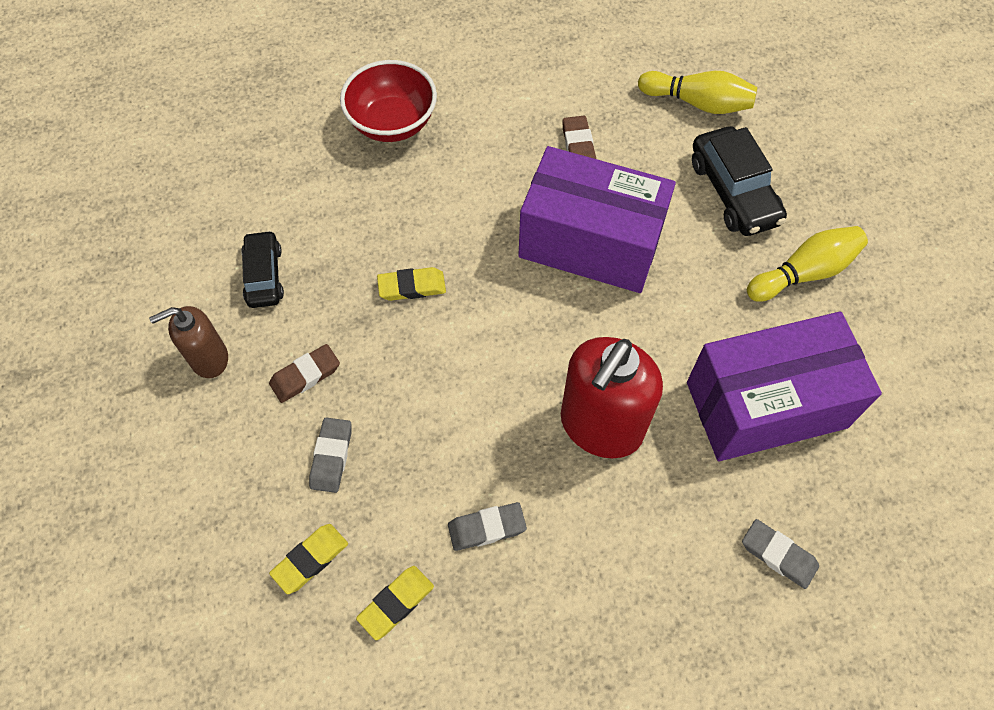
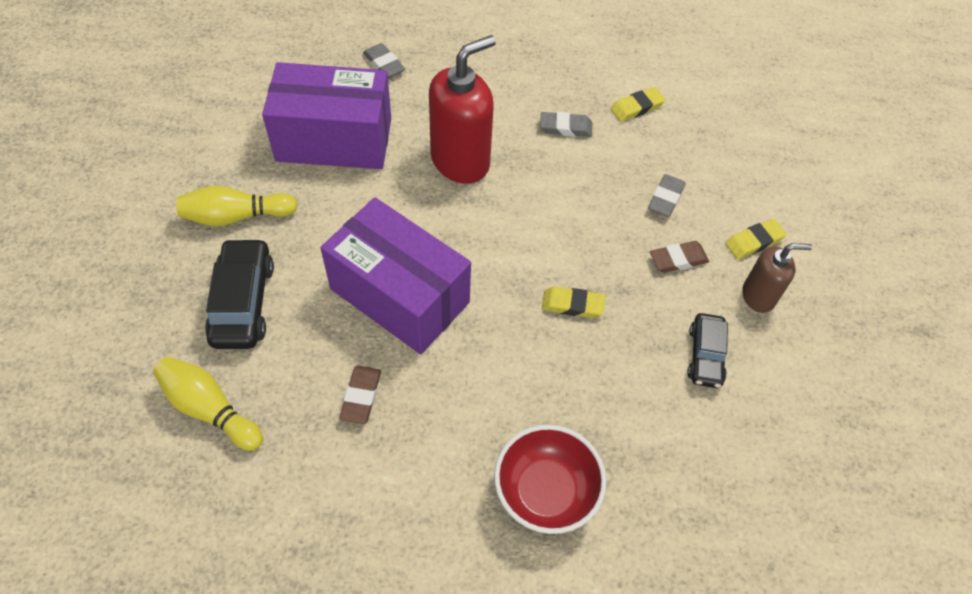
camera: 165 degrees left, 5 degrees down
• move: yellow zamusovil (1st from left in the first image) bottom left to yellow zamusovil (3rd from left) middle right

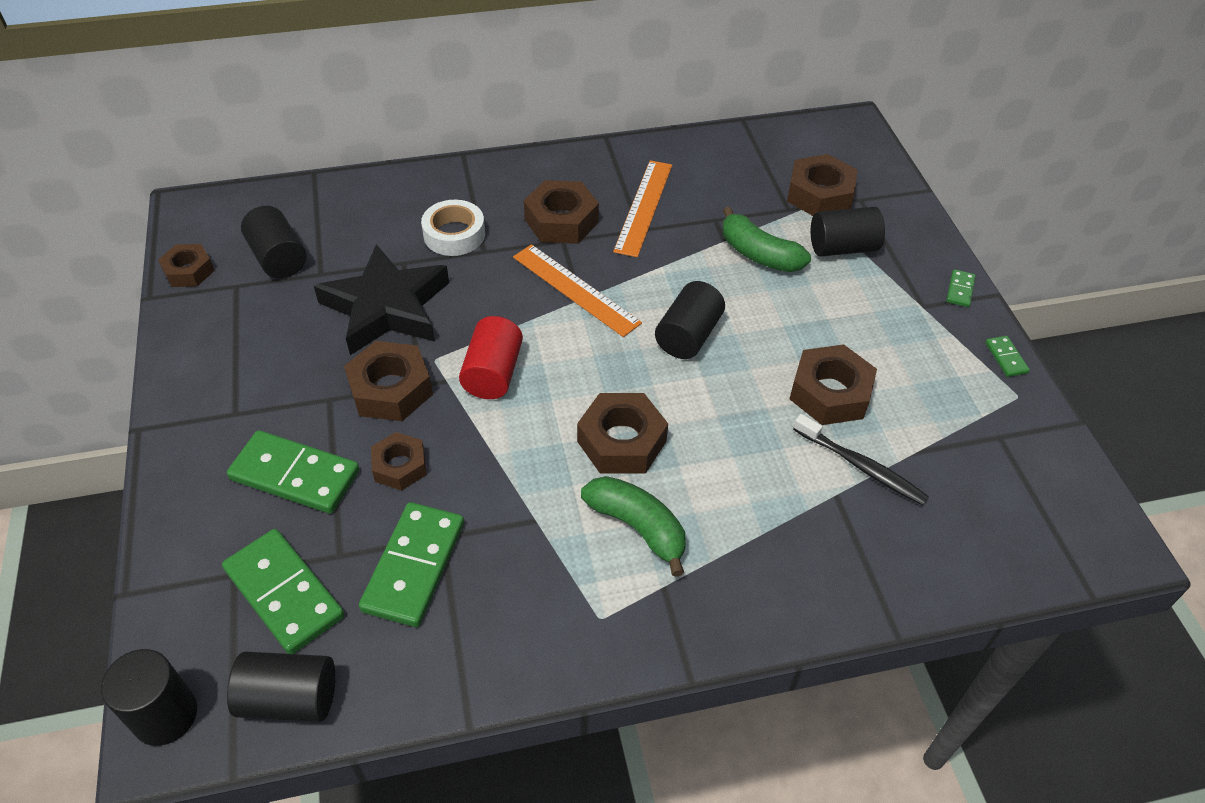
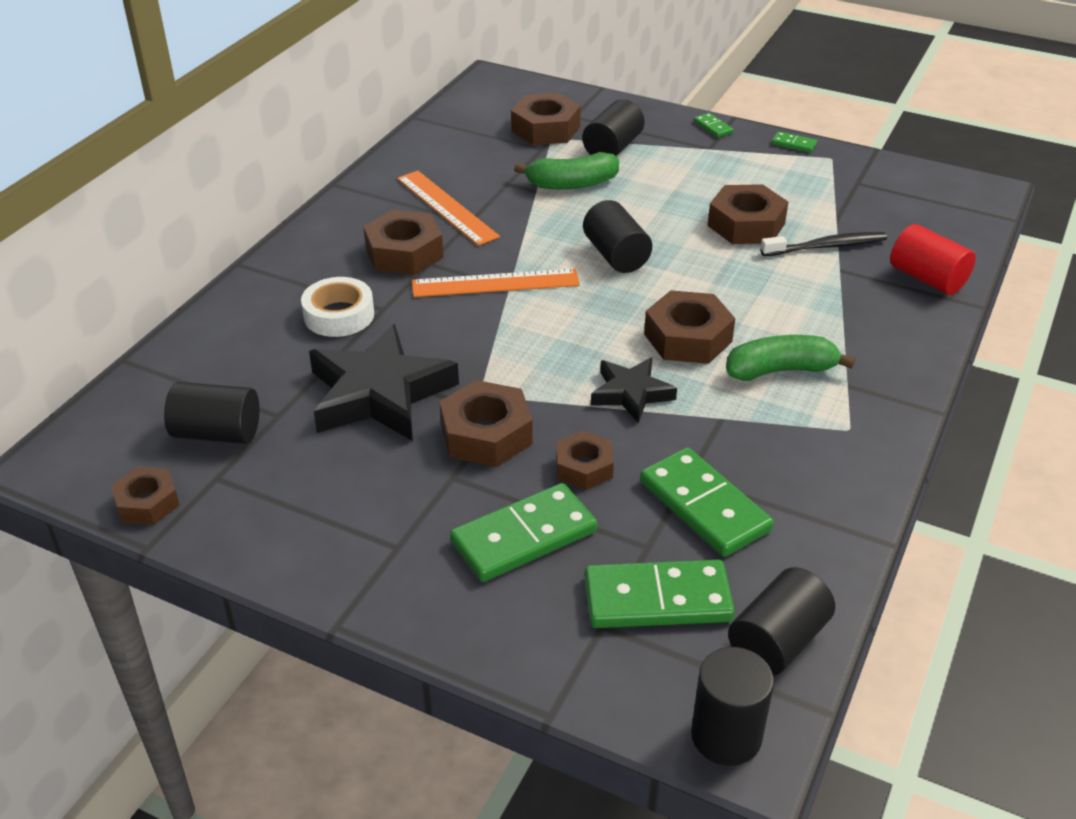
camera: 50 degrees left, 10 degrees down
• move: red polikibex centre to top right
• insert: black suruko (2nd from left) centre

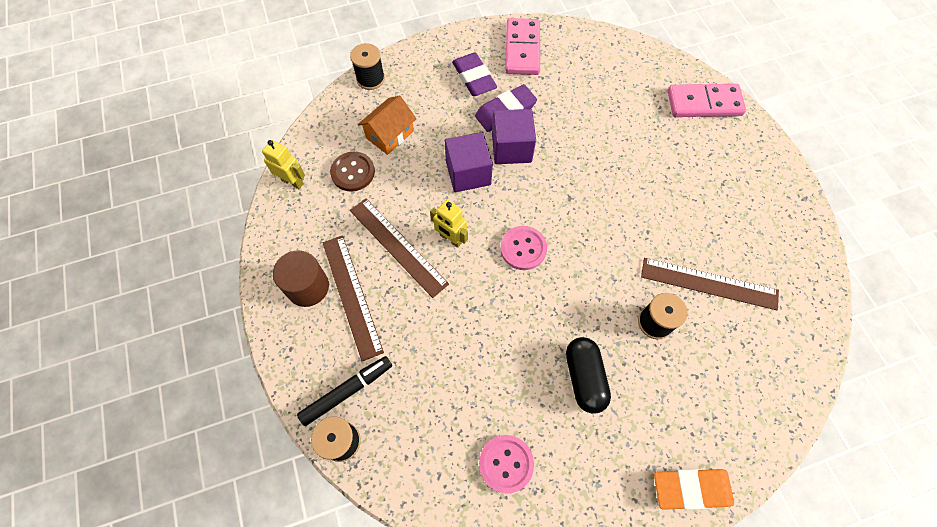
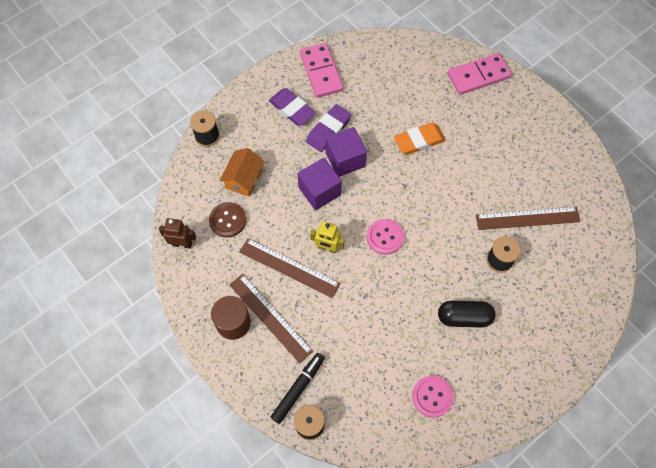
camera: 20 degrees left, 0 degrees up
• recolor: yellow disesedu (1st from left) top left to brown disesedu middle left
• rotate: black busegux bottom centre = bottom right 60 degrees counterclockwise
• move: orange zamusovil bottom right to top centre

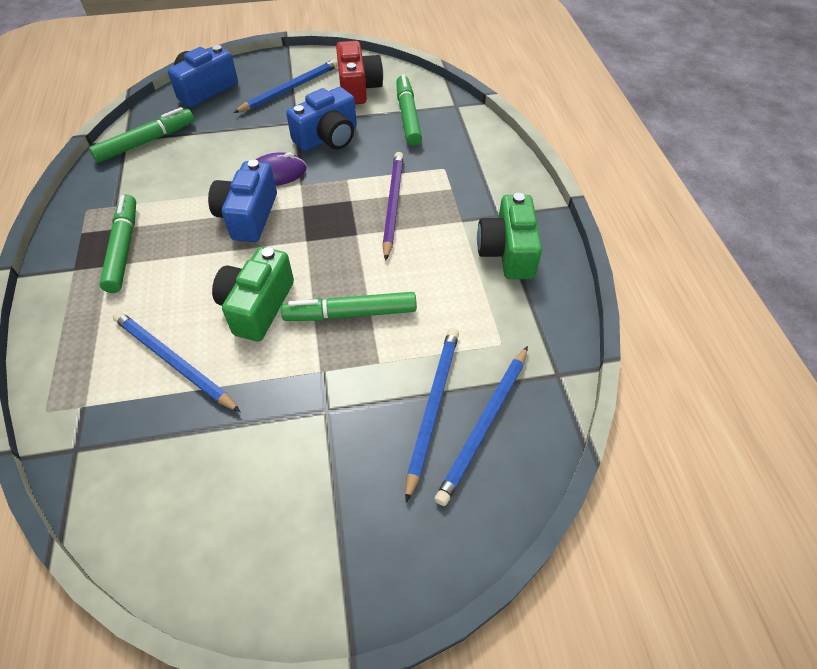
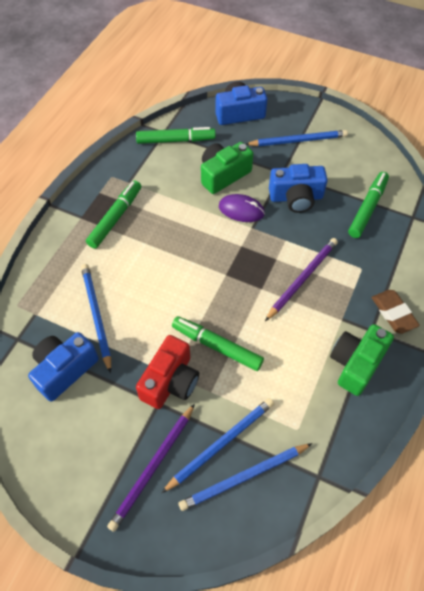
camera: 35 degrees right, 5 degrees up
• move: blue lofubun (2nd from left in the first image) top left to blue lofubun (1st from left) middle left
• move: green lofubun (1st from left) middle left to top centre
• move: red lofubun top centre to centre
• insert: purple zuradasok (1st from left) bottom centre
• insert: brown zamusovil middle right

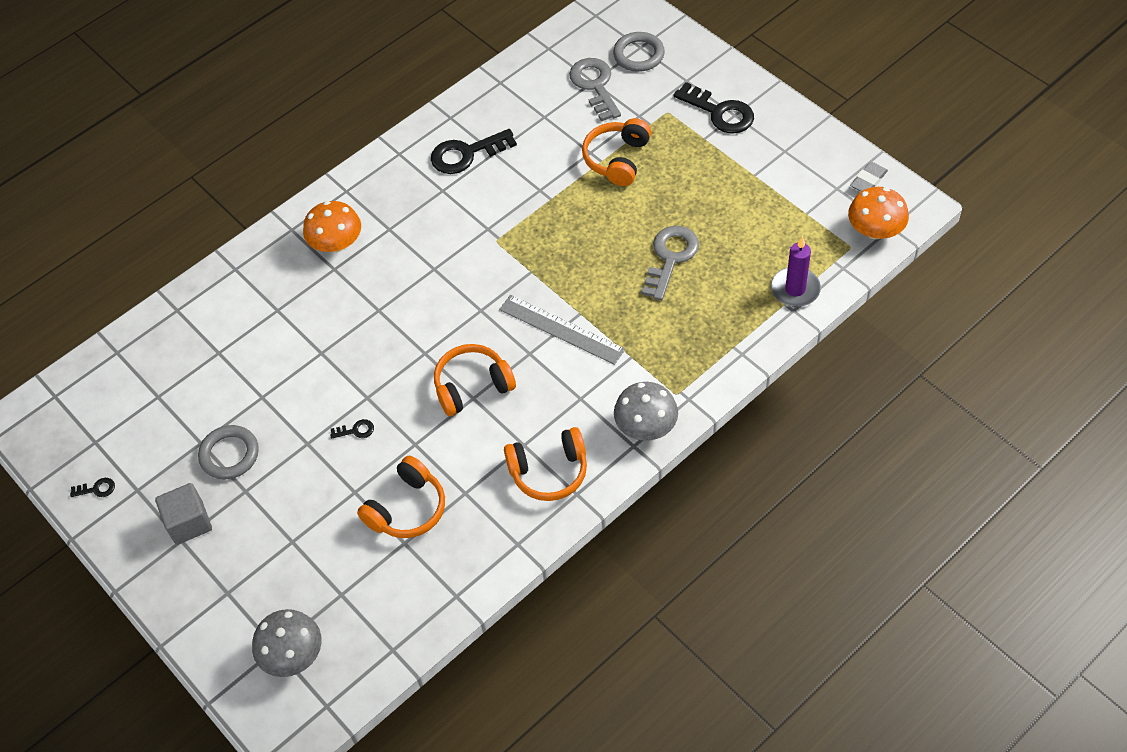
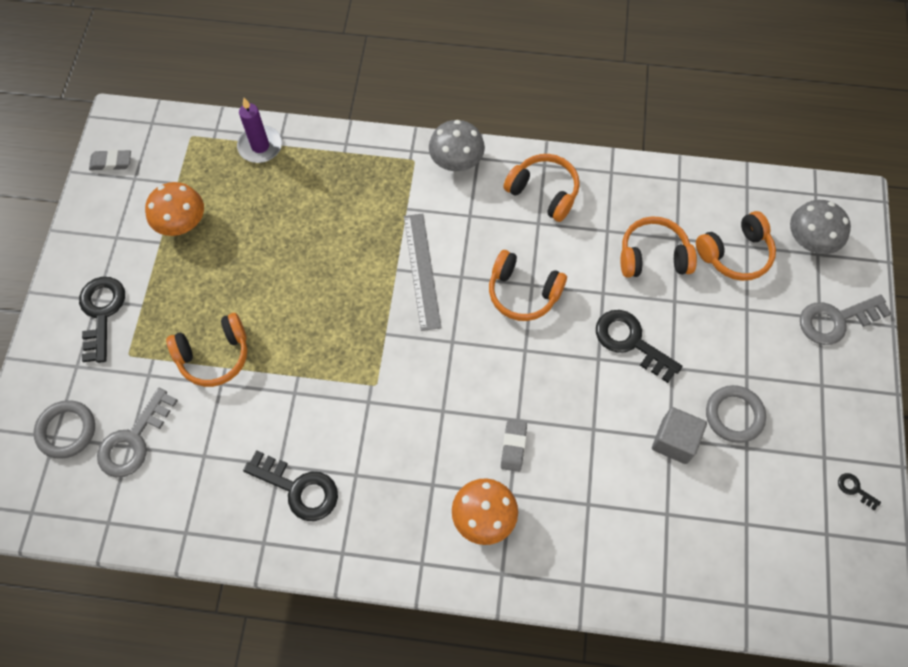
camera: 135 degrees left, 10 degrees up
• move: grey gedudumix bottom left to middle right
• resize: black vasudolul (2nd from left in the first image) middle left = middle right x2.25
• move: grey vasudolul (2nd from left) centre to middle right
• move: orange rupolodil (2nd from left in the first image) top right to orange rupolodil (1st from left) top left
• insert: grey zamusovil (2nd from left) bottom centre
• insert: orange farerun (5th from left) middle right

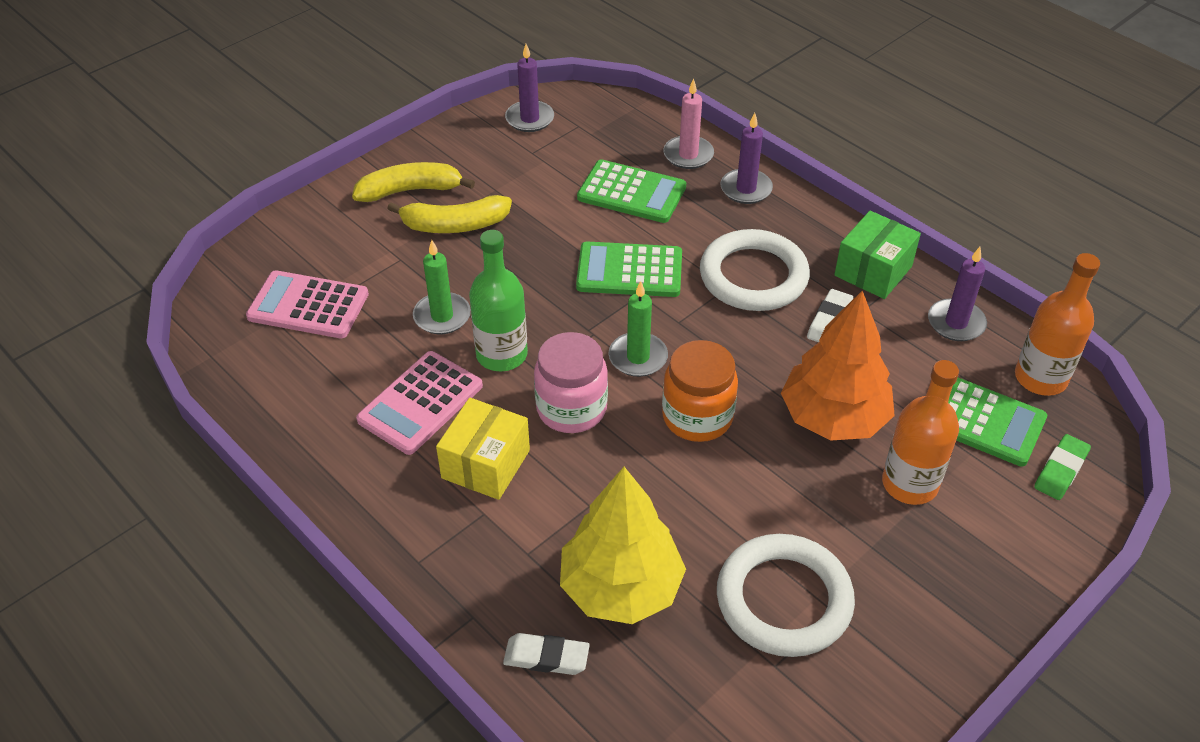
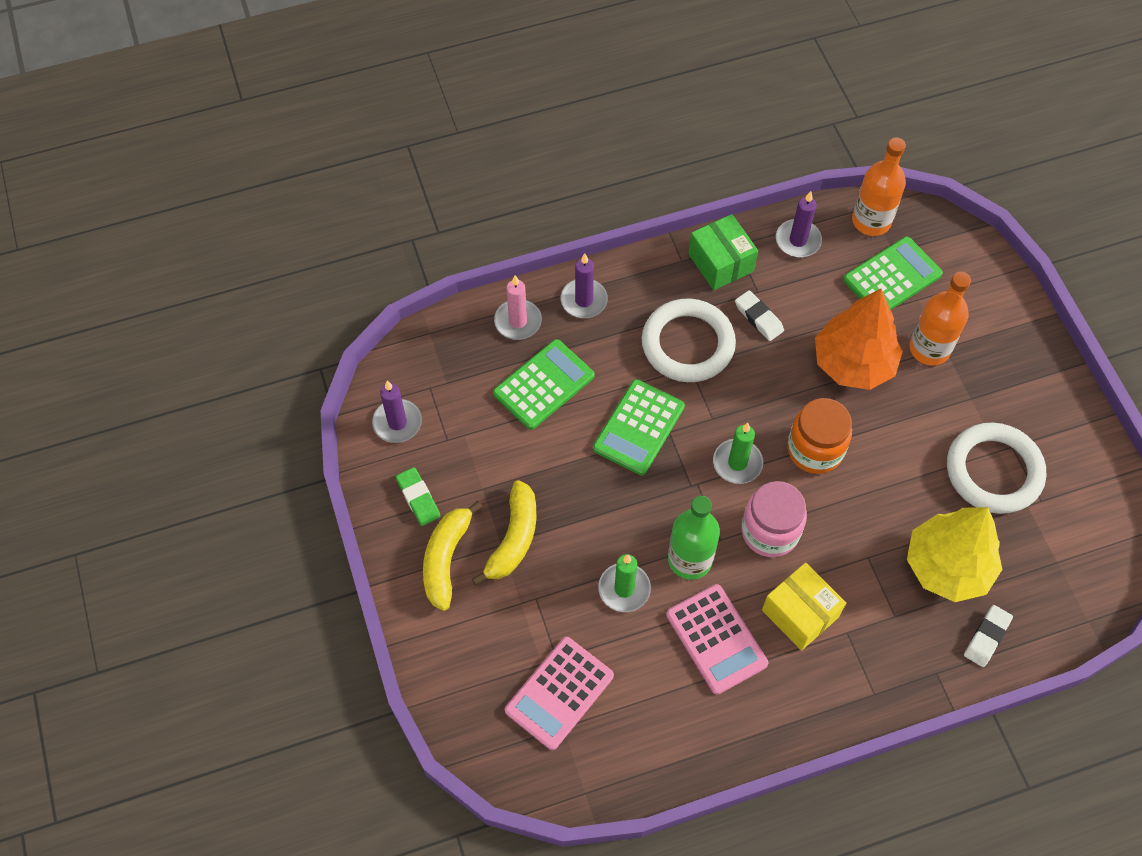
camera: 65 degrees left, 15 degrees up
• move: green zamusovil middle right to centre

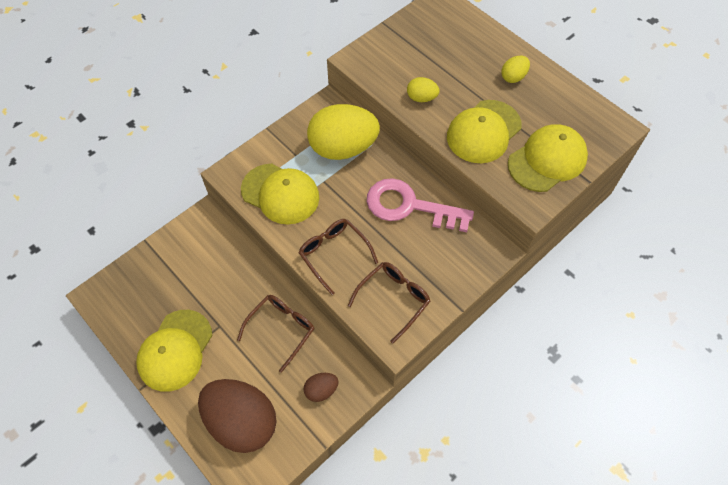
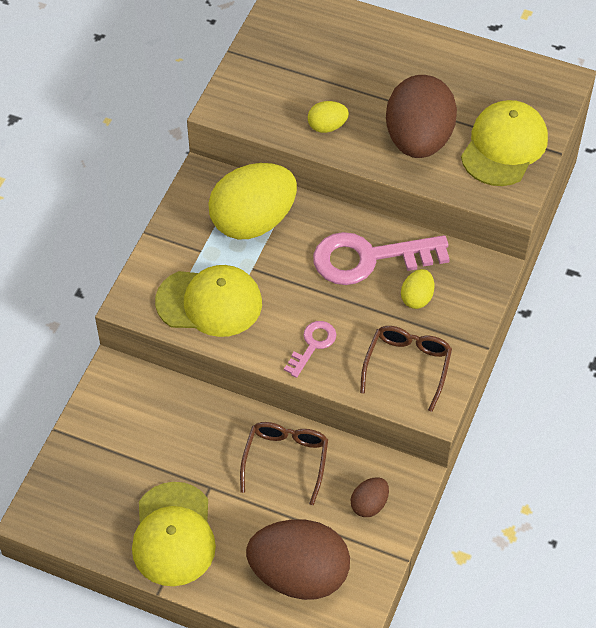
camera: 25 degrees left, 5 degrees down
• replace: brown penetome (2nd from left) centre to pink vasudolul (1st from left) centre
• replace: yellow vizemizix (3rd from left) top centre to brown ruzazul (3rd from left) top right
• move: yellow ruzazul (3rd from left) top right to middle right

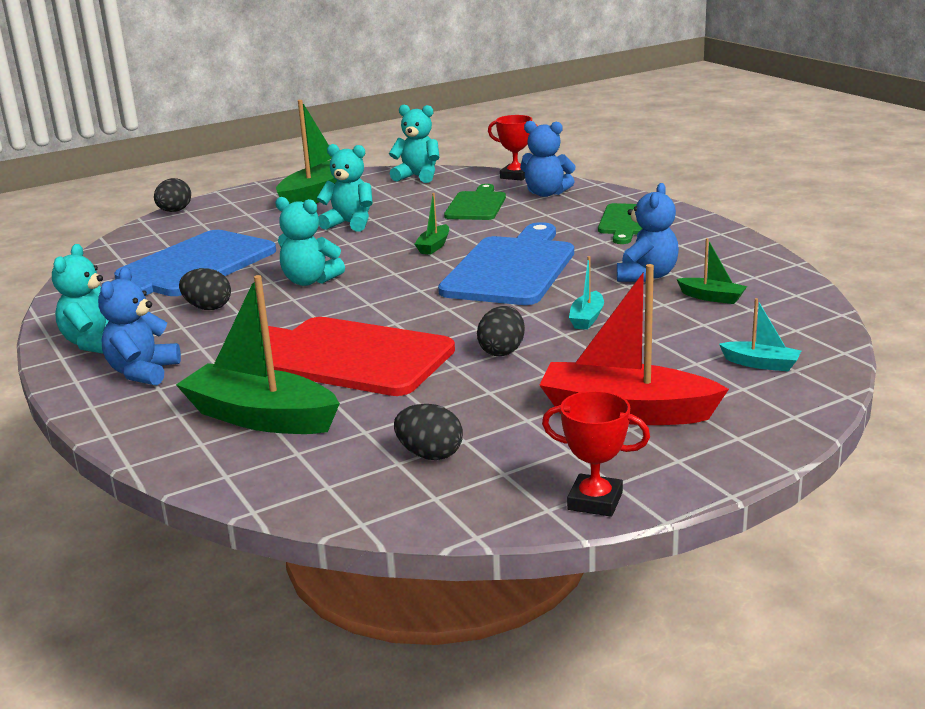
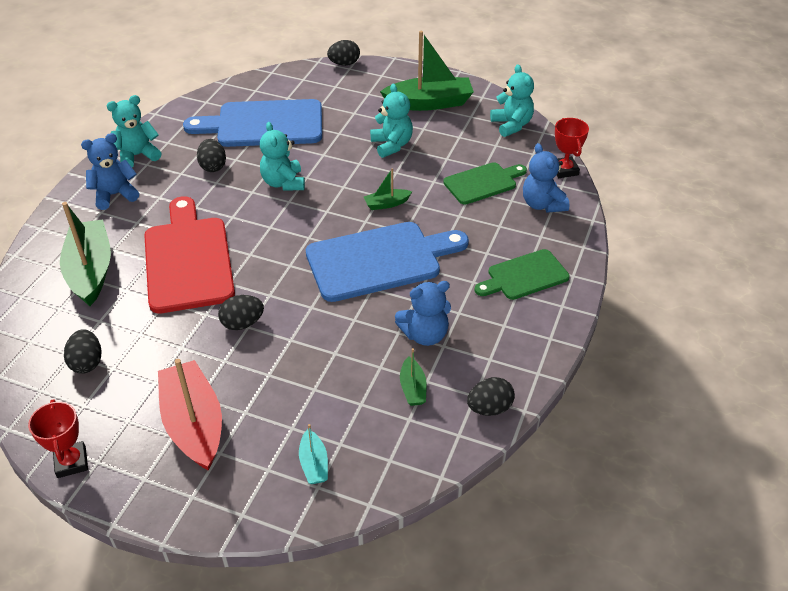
camera: 50 degrees right, 20 degrees up
• delete: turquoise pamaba (1st from left) centre
• insert: black ruzazul (5th from left) bottom centre

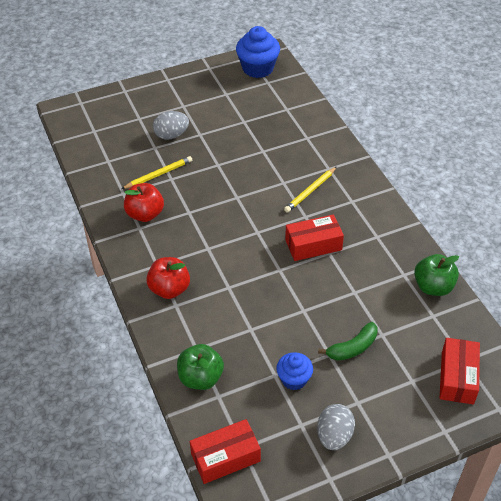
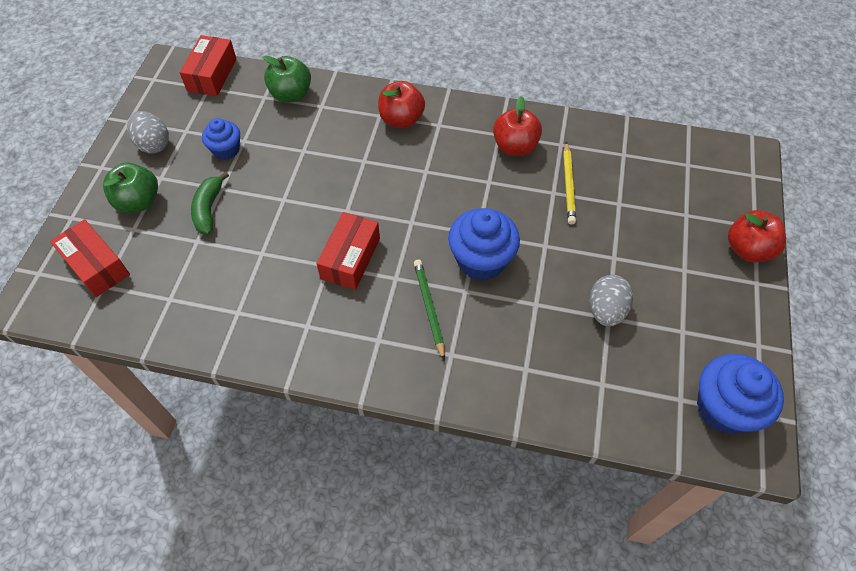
camera: 125 degrees right, 10 degrees up
• move: grey ruzazul (1st from left in the first image) top centre to grey ruzazul (2nd from left) middle right
• recolor: yellow zuradasok (2nd from left) centre to green zuradasok centre
• move: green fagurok (2nd from left in the first image) middle right to green fagurok (1st from left) top left
• insert: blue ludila (2nd from left) centre
• insert: red fagurok (3rd from left) middle right

